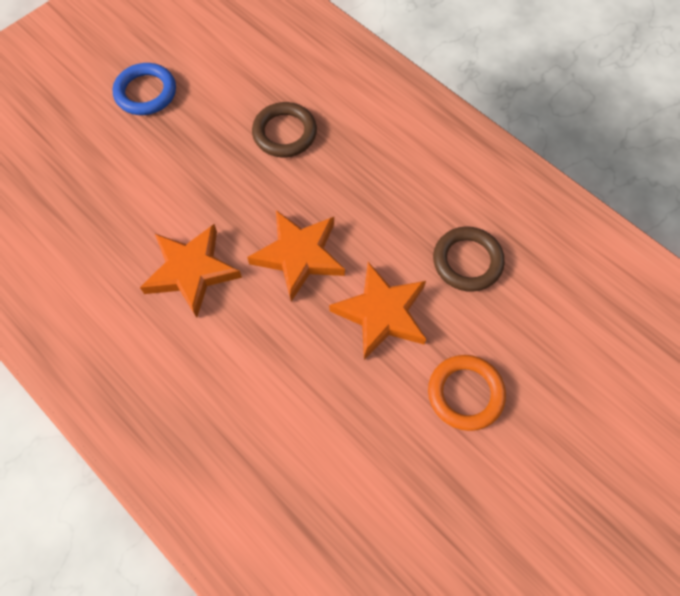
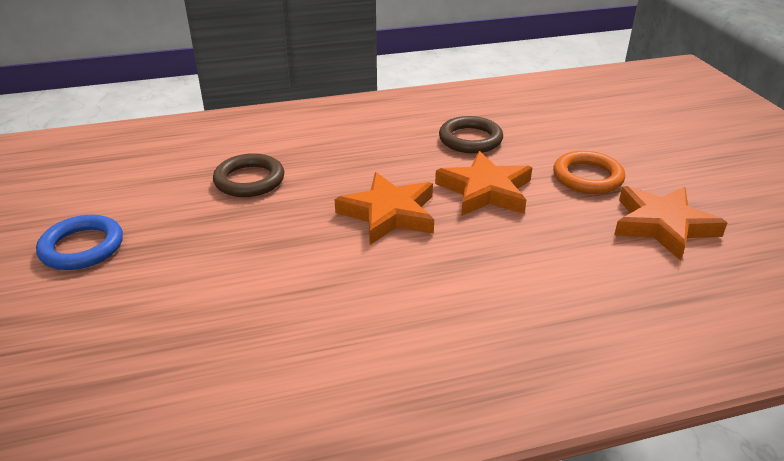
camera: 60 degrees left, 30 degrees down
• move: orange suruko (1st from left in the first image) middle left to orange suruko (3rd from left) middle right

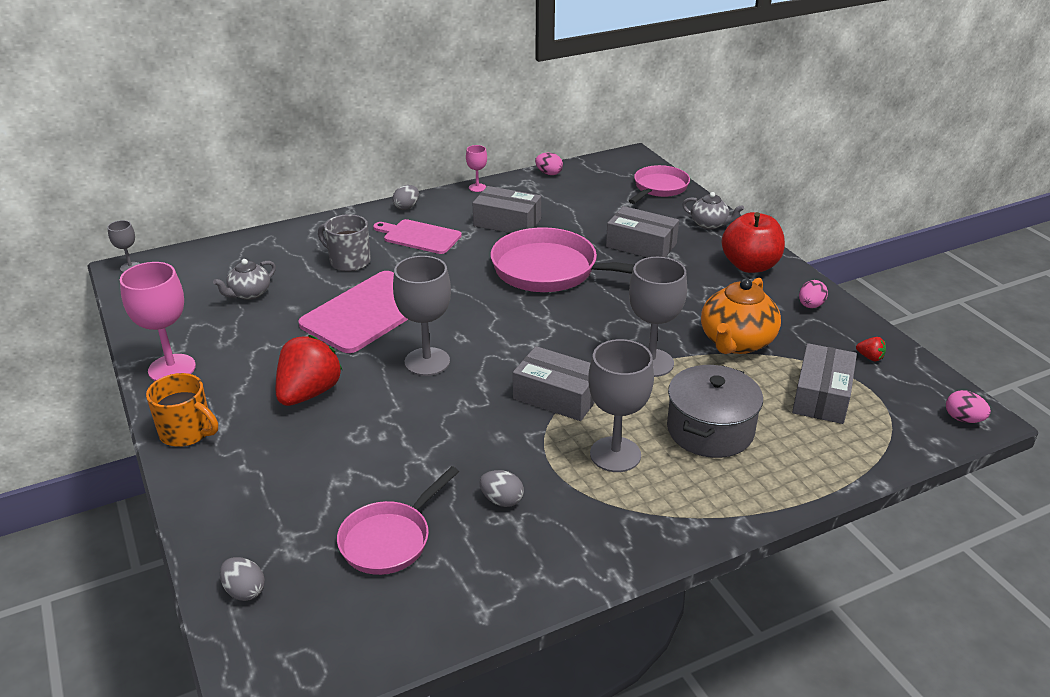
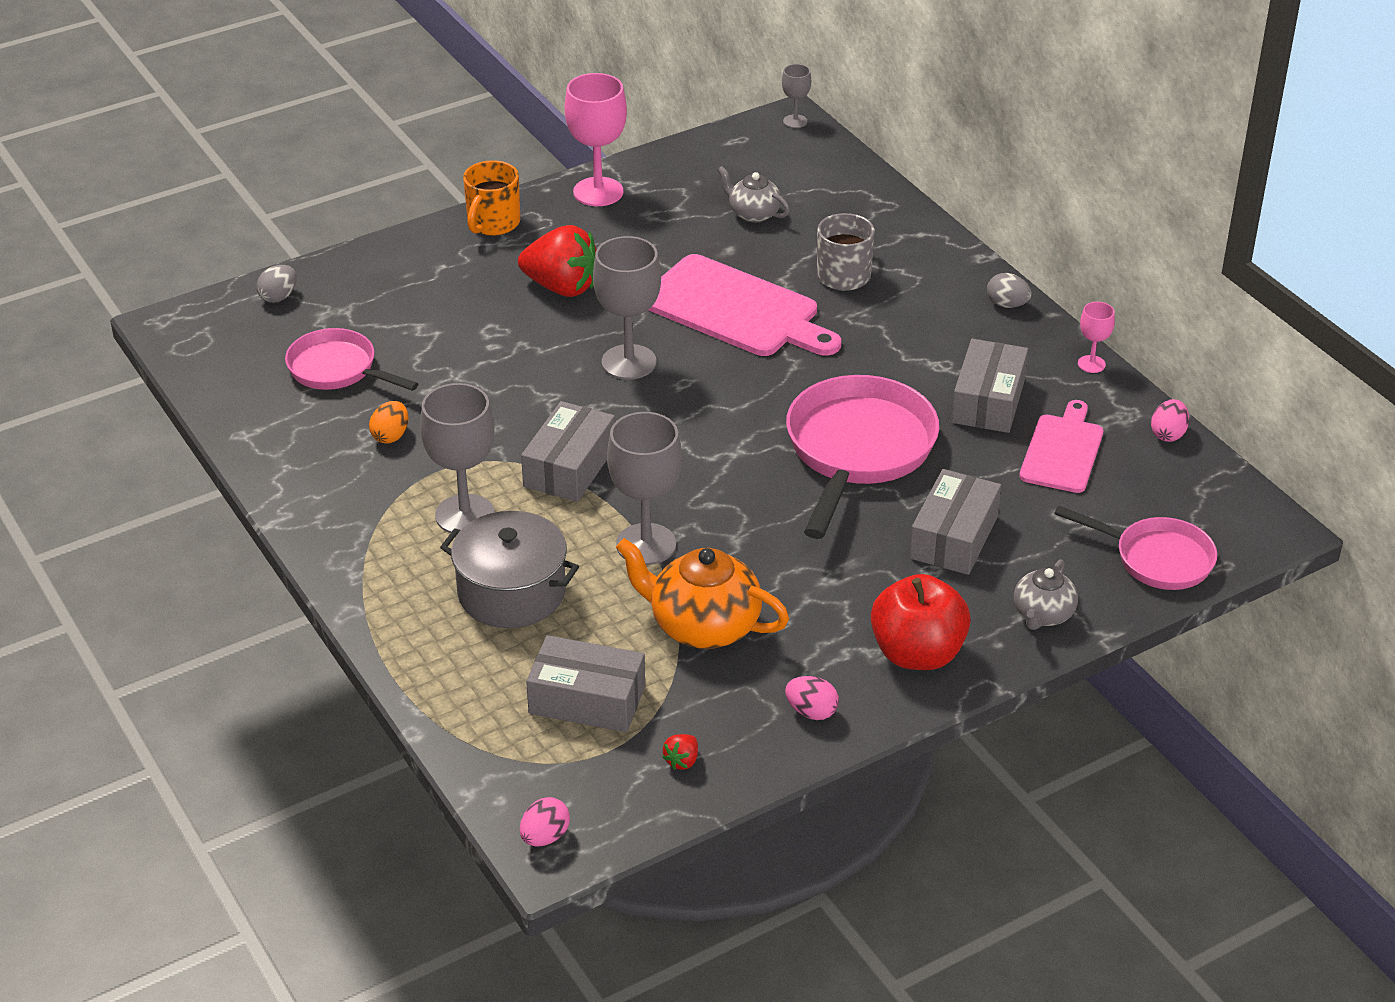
camera: 85 degrees right, 5 degrees up
• move: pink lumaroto (2nd from left) centre to middle right
• recolor: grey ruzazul (3rd from left) bottom centre to orange ruzazul middle left

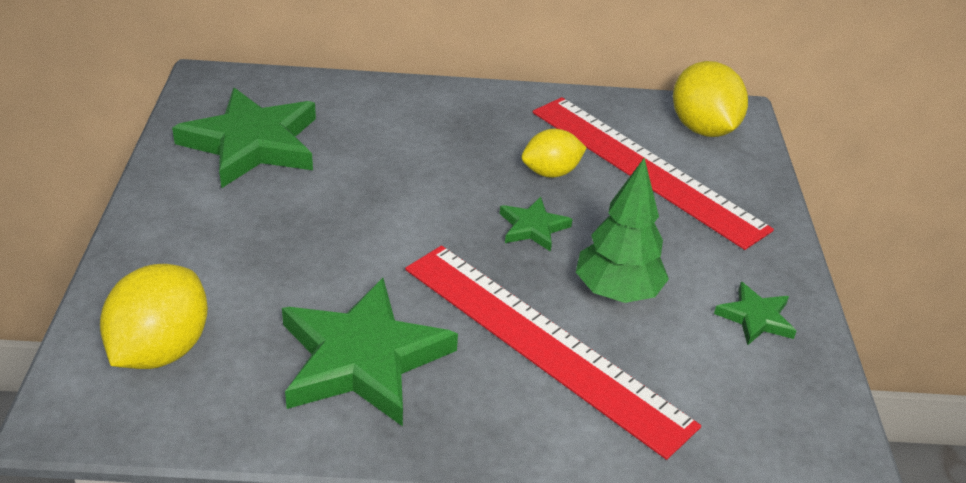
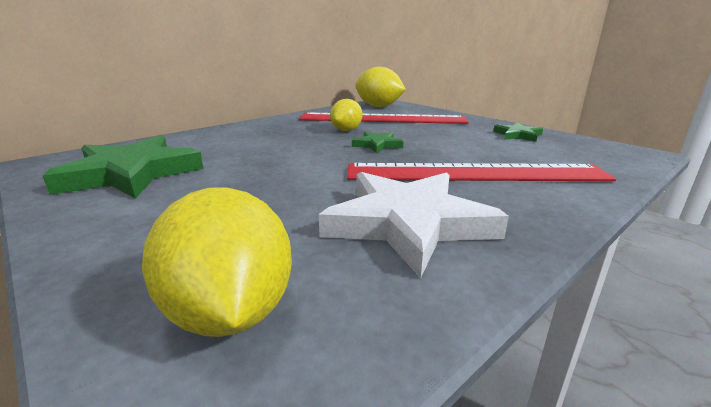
camera: 40 degrees left, 15 degrees down
• recolor: green suruko (2nd from left) bottom centre to white suruko centre
• delete: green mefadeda centre

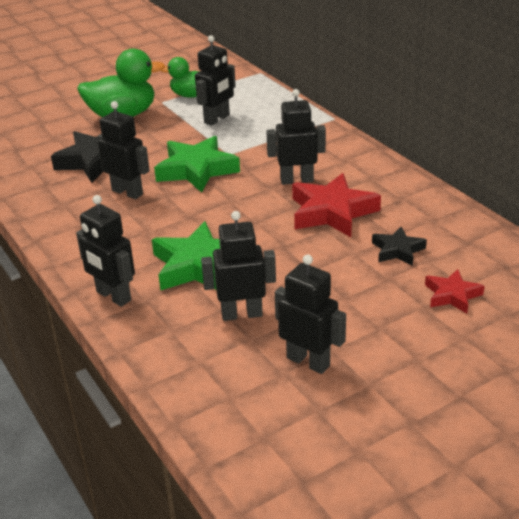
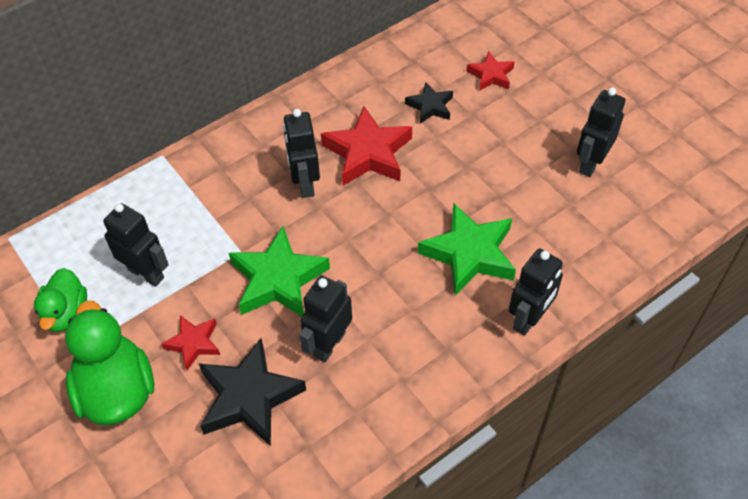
camera: 95 degrees left, 20 degrees up
• delete: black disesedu (4th from left) centre
• insert: red suruko (1st from left) bottom left

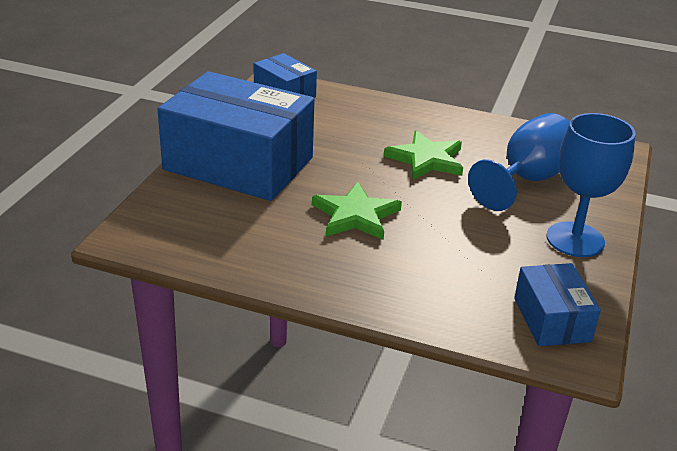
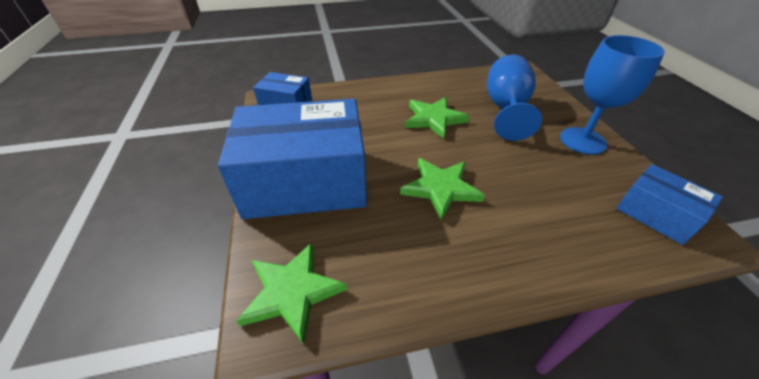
camera: 30 degrees left, 10 degrees up
• insert: green suruko (1st from left) bottom centre

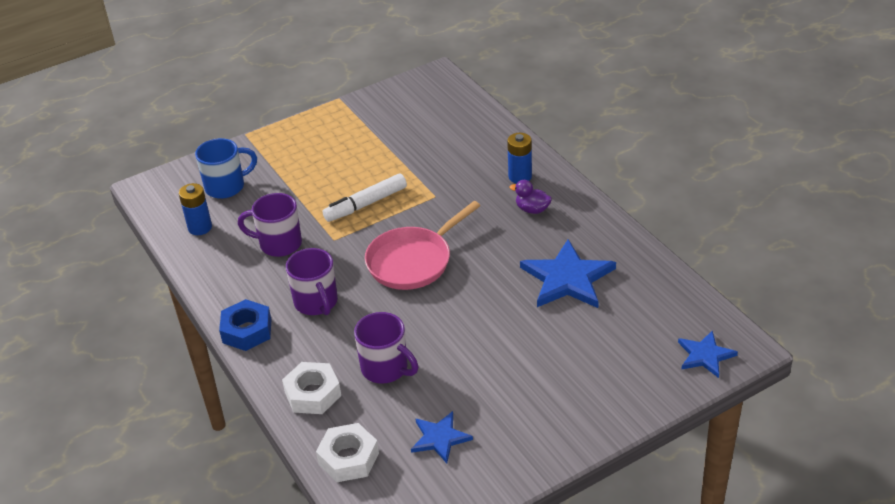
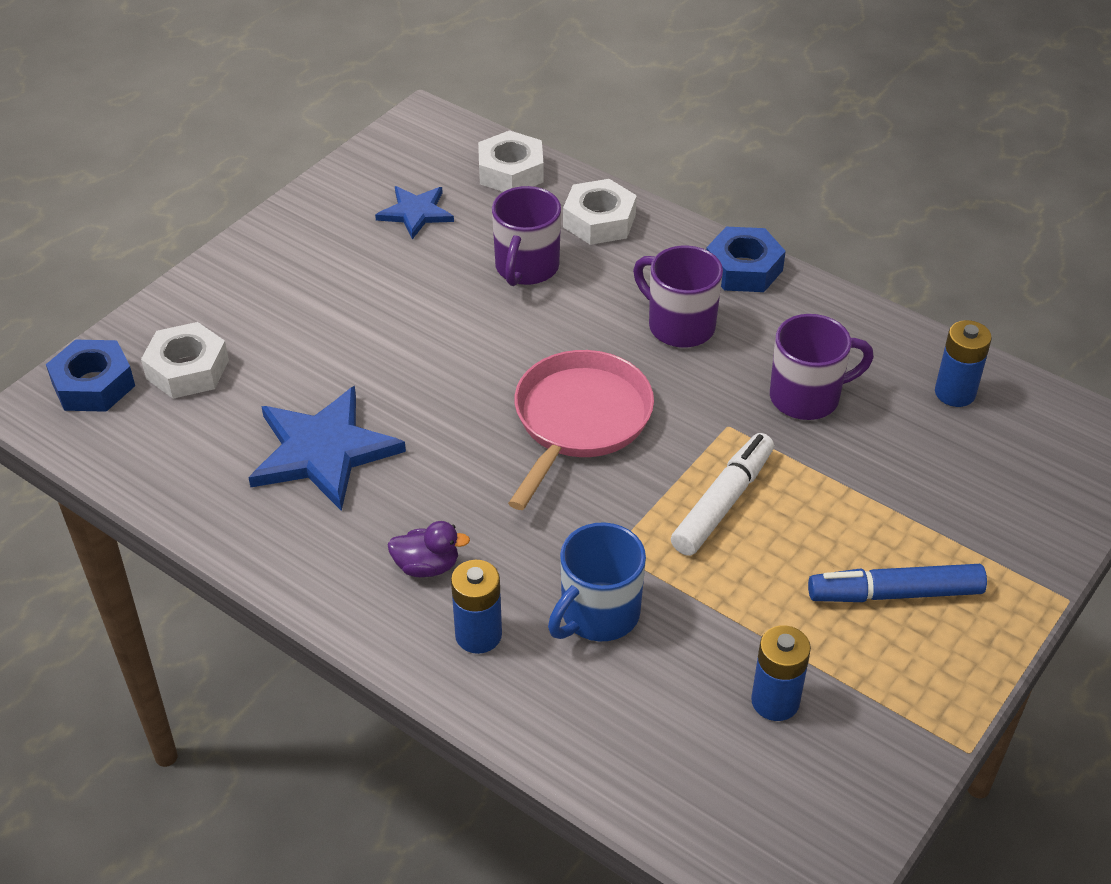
camera: 155 degrees right, 5 degrees up
• move: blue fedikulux middle left to centre
• rotate: purple fedikulux (3rd from left in the first image) bottom centre = top centre 90 degrees counterclockwise
• replace: blue suruko (3rd from left) bottom right to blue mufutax (1st from left) middle left
• insert: white mufutax (1st from left) middle left
• insert: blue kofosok (2nd from left) bottom right
• insert: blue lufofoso middle right

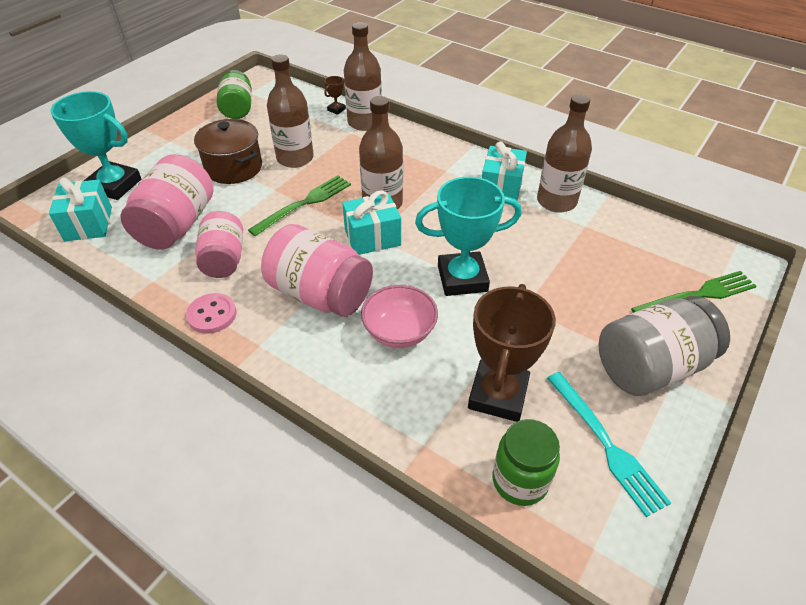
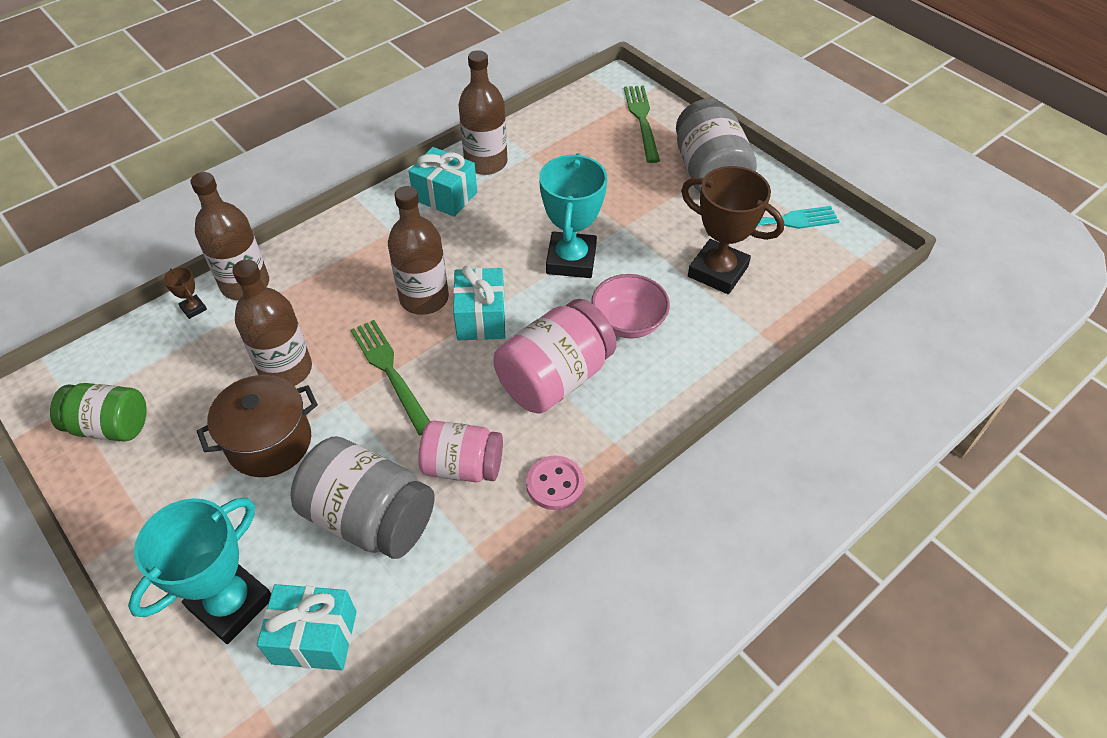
camera: 75 degrees left, 5 degrees up
• recolor: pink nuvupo (1st from left) middle left to grey nuvupo (1st from left) bottom left
• delete: green nuvupo (2nd from left) bottom centre

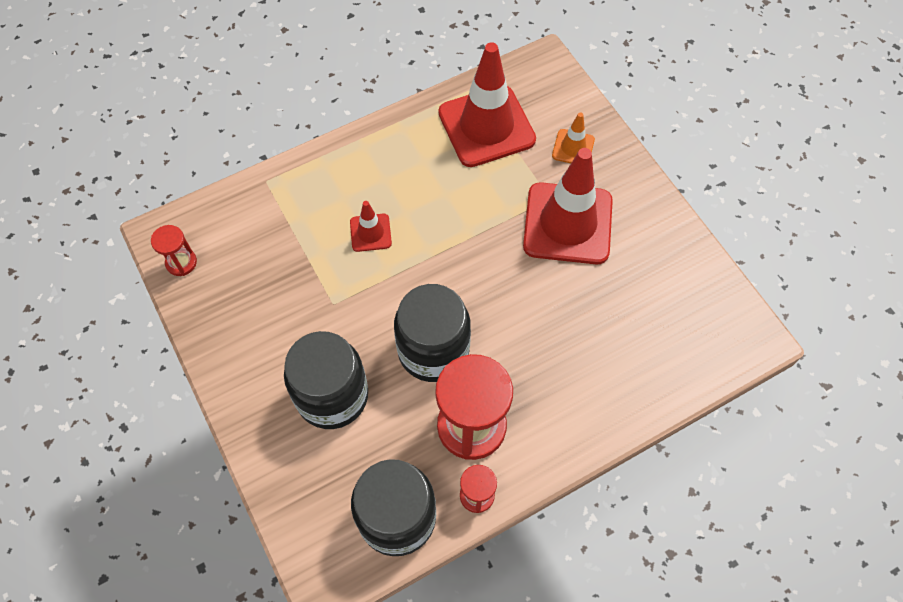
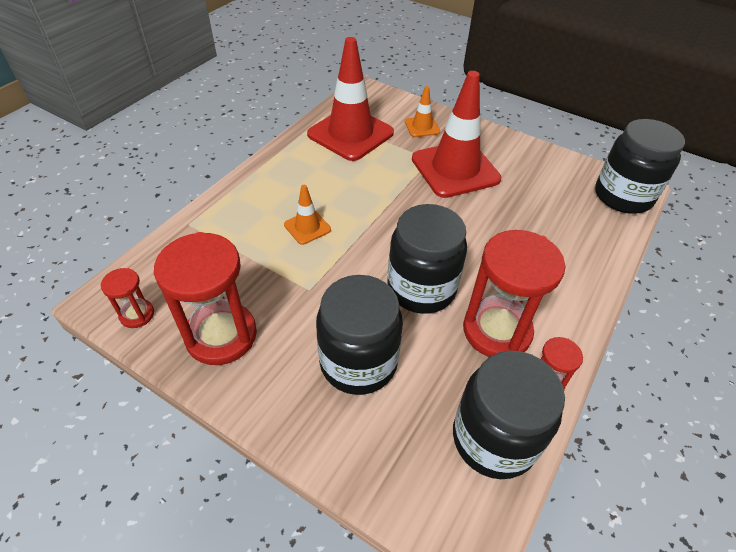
camera: 30 degrees left, 15 degrees down
• recolor: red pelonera (1st from left) centre to orange pelonera (1st from left) centre
• insert: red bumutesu (2nd from left) middle left
• insert: black nuvupo (4th from left) top right

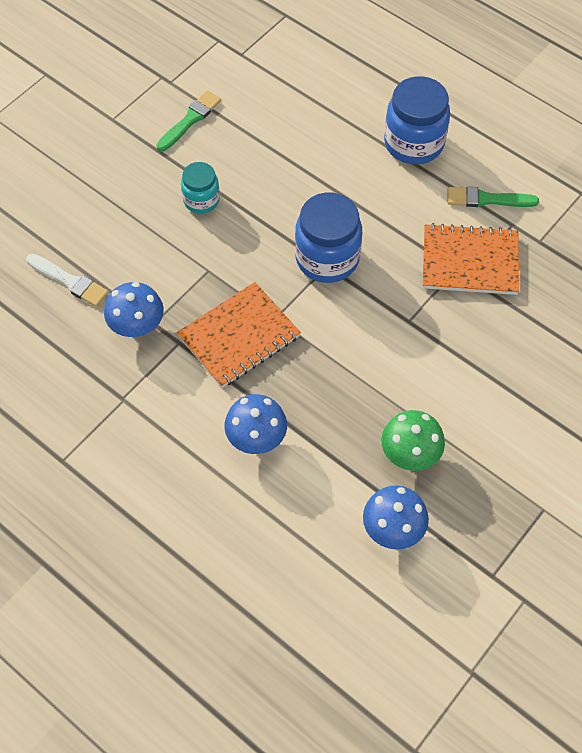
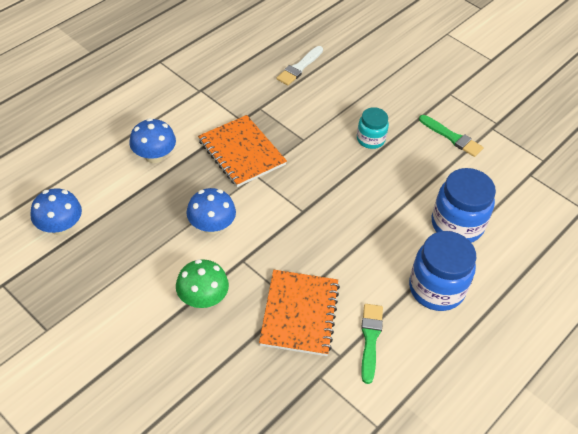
camera: 90 degrees right, 10 degrees down
• move: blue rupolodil (1st from left in the first image) middle left to blue rupolodil (3rd from left) centre
• move: blue nuvupo (1st from left in the first image) top centre to blue nuvupo (2nd from left) middle right
• move: green rupolodil middle right to centre

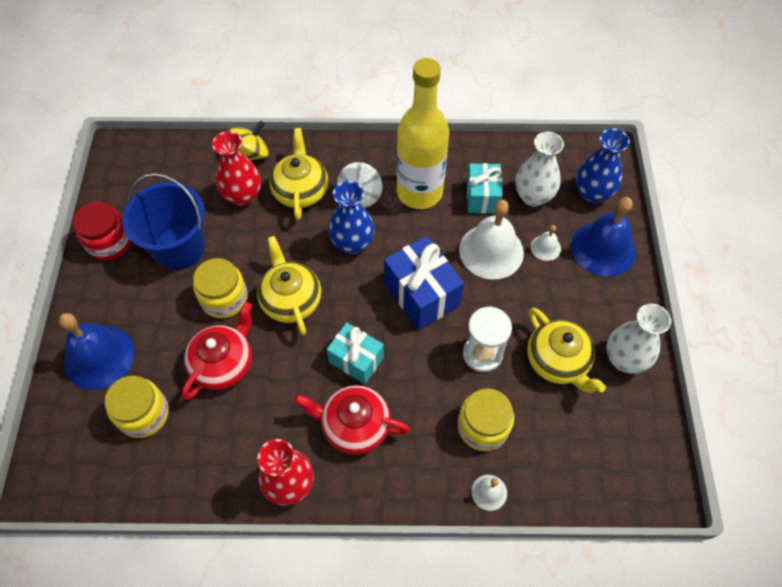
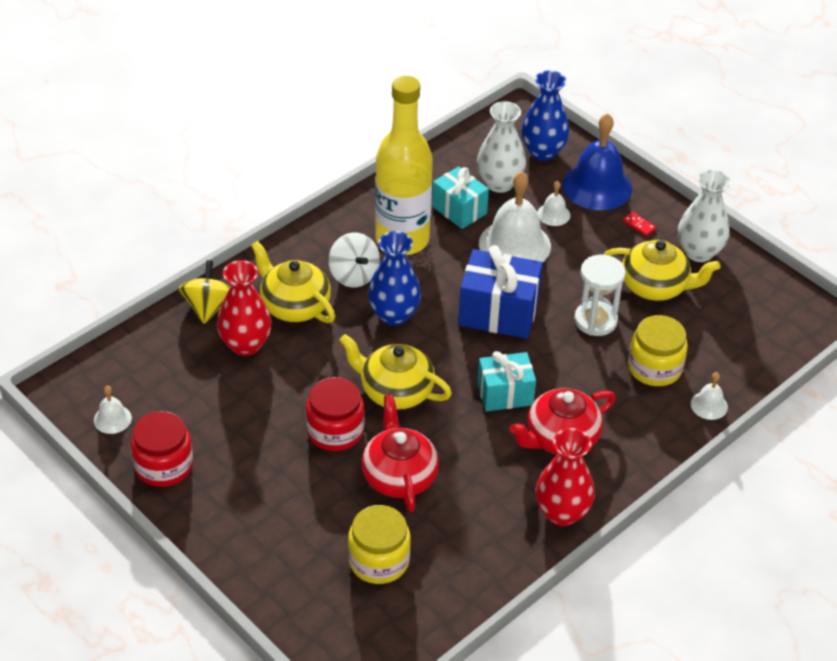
camera: 45 degrees left, 15 degrees down
• delete: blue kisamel (1st from left) middle left
• delete: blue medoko middle left
• recolor: yellow nuvupo (2nd from left) middle left to red nuvupo (2nd from left) centre
• insert: white kisamel (1st from left) middle left
• insert: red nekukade middle right

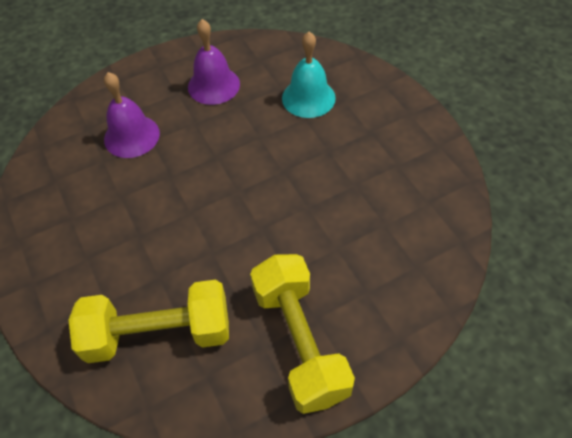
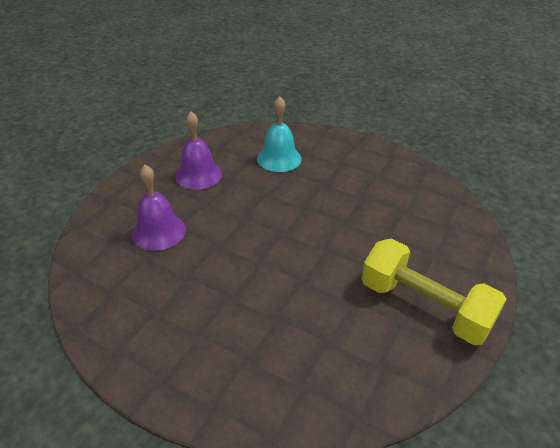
camera: 35 degrees left, 15 degrees down
• delete: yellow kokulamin (1st from left) bottom left

